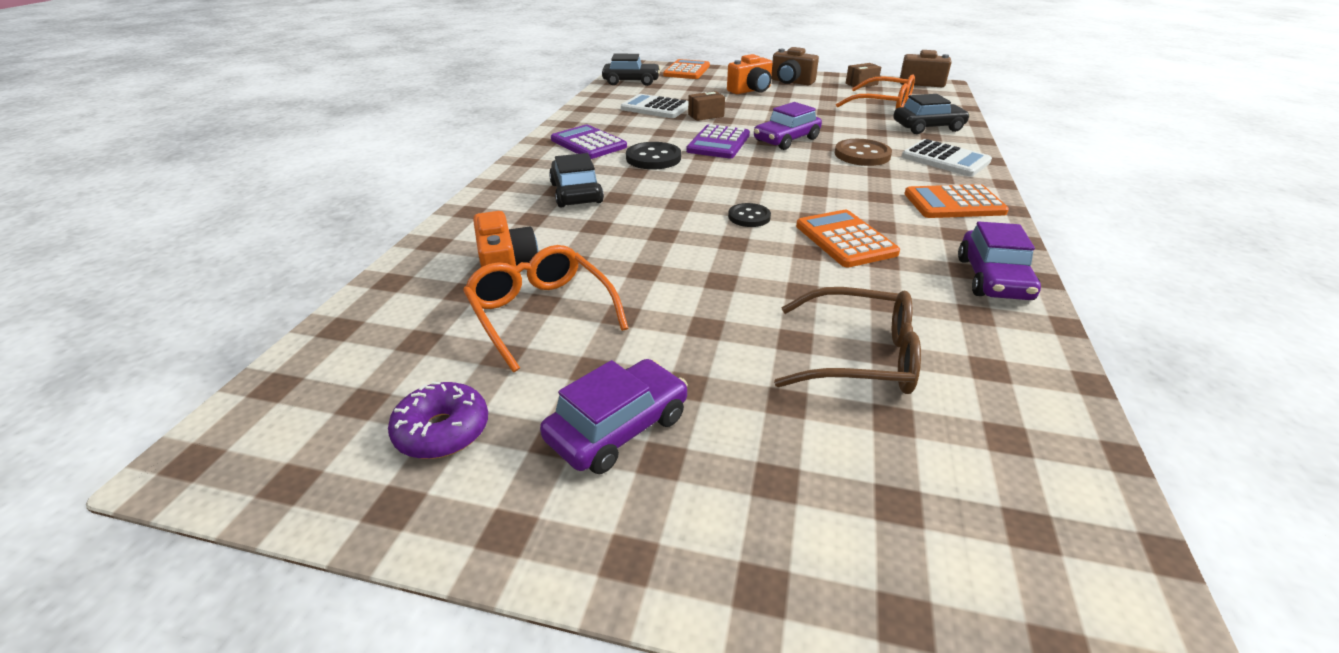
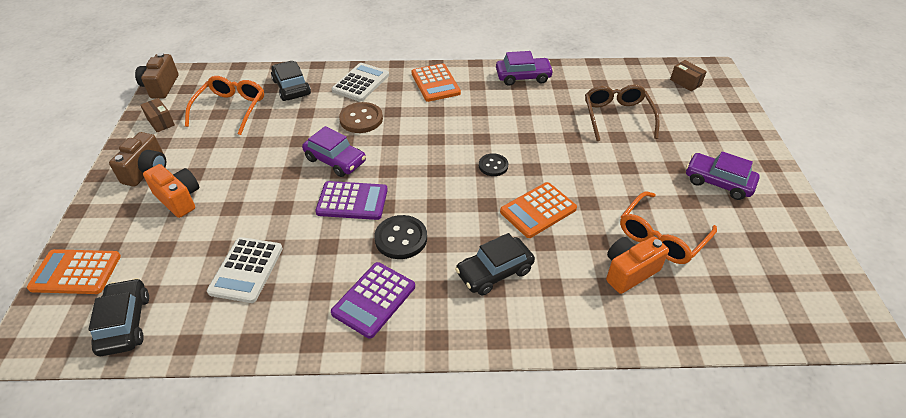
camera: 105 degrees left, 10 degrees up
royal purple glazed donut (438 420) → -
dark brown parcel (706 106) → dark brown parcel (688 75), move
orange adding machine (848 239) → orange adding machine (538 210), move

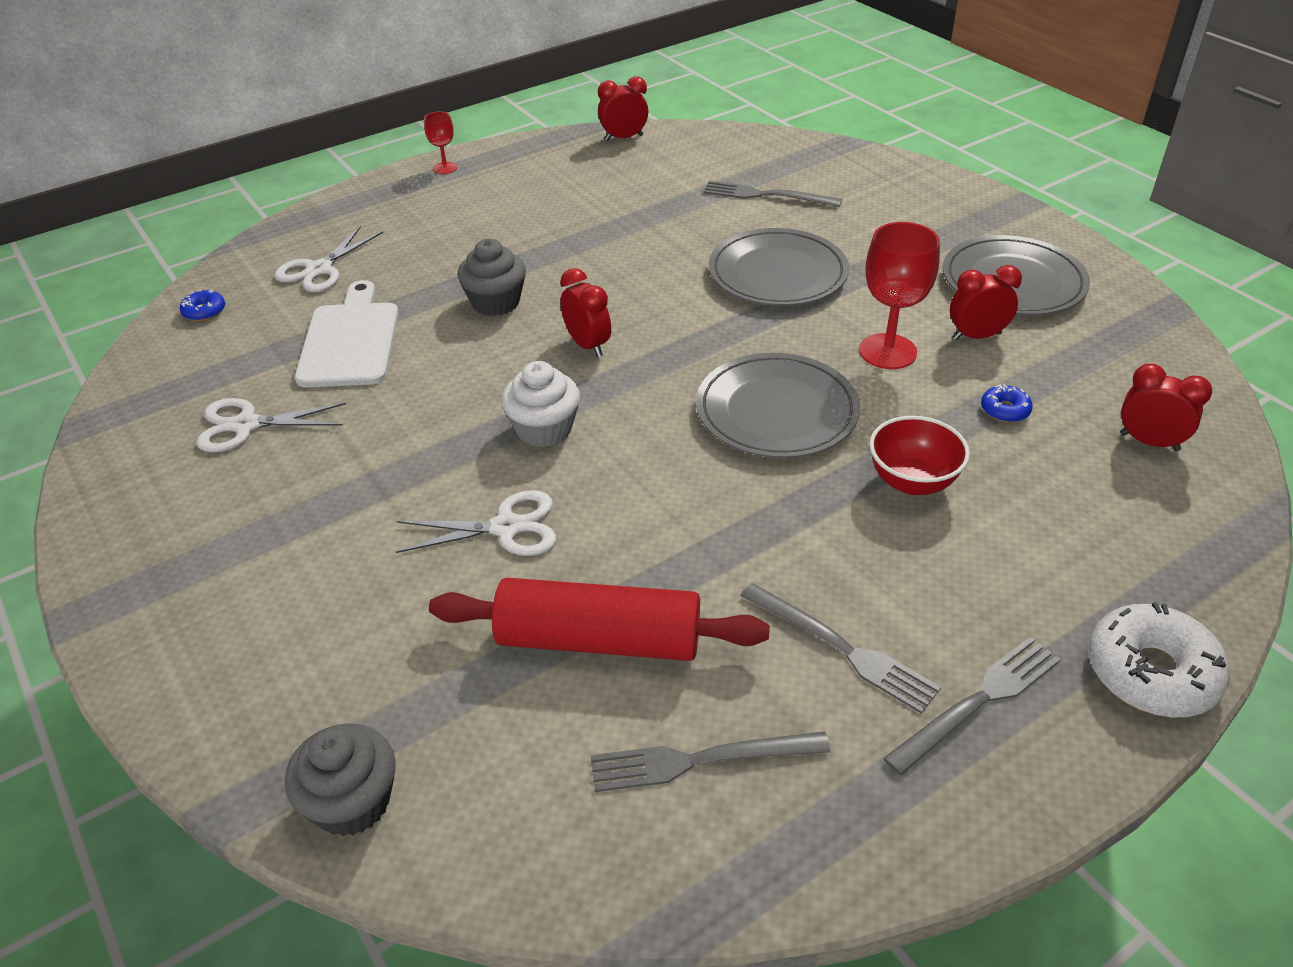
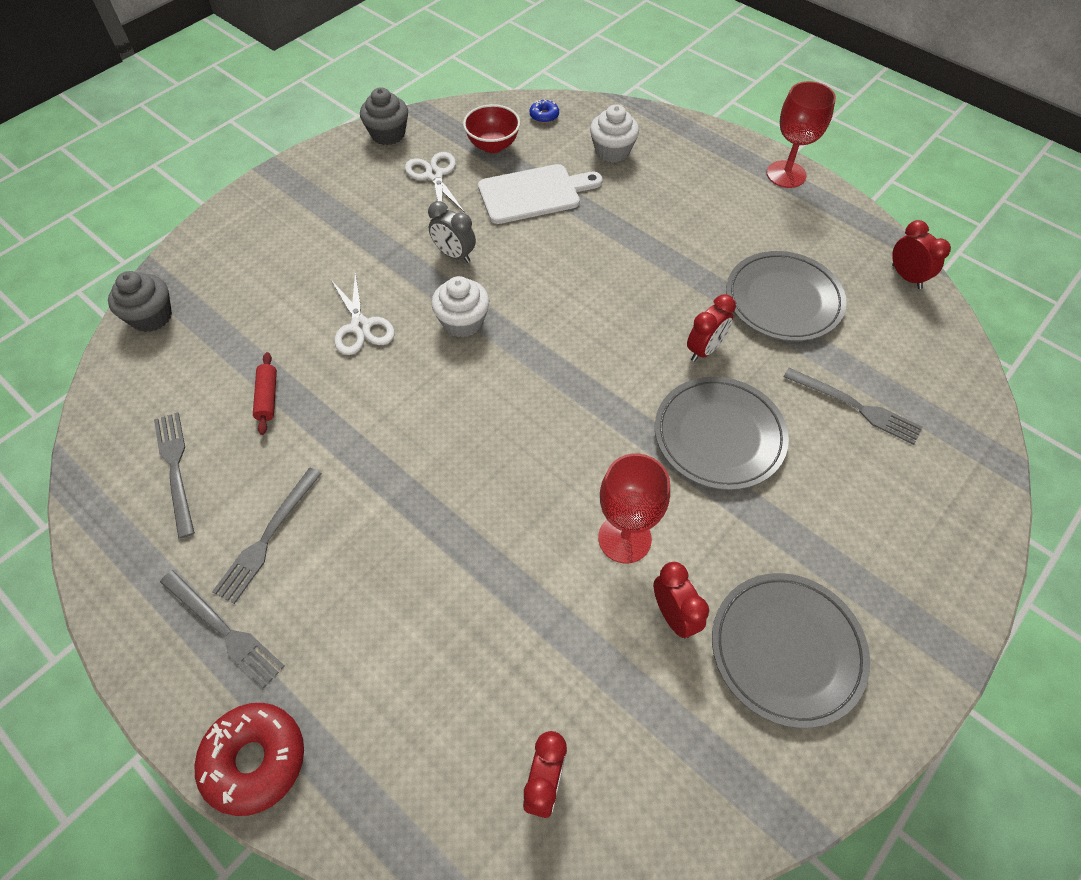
camera: 75 degrees right, 15 degrees up
royal blue glazed donut (1007 403) → -
- → grey clock (452 232)
grey cupcake (492 277) → grey cupcake (384 116), move
crimson clock (585 312) → crimson clock (711 328), move
grey flat dish (778 405) → grey flat dish (786 296), move
crimson bowl (920 455) → crimson bowl (491 128), move
white pair of scissors (328 259) → white cupcake (614 133)
white glazed donut (1159 659) → crimson glazed donut (249 759)
grey fork (772 194) → grey fork (853 406), 120 degrees clockwise
crimson wine glass (440 142) → crimson wine glass (801 134), x1.89
crimson dough roller (599 619) → crimson dough roller (265 393), x0.45

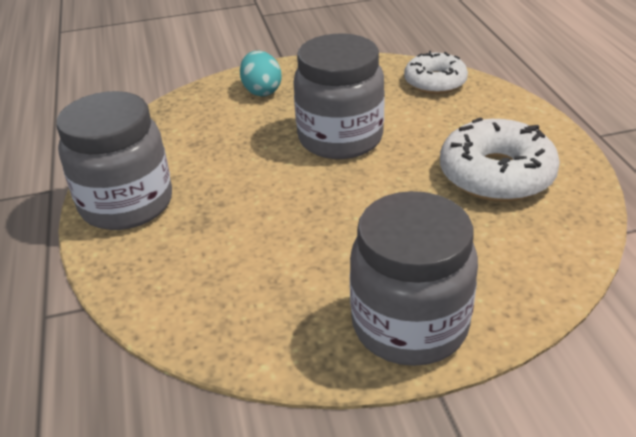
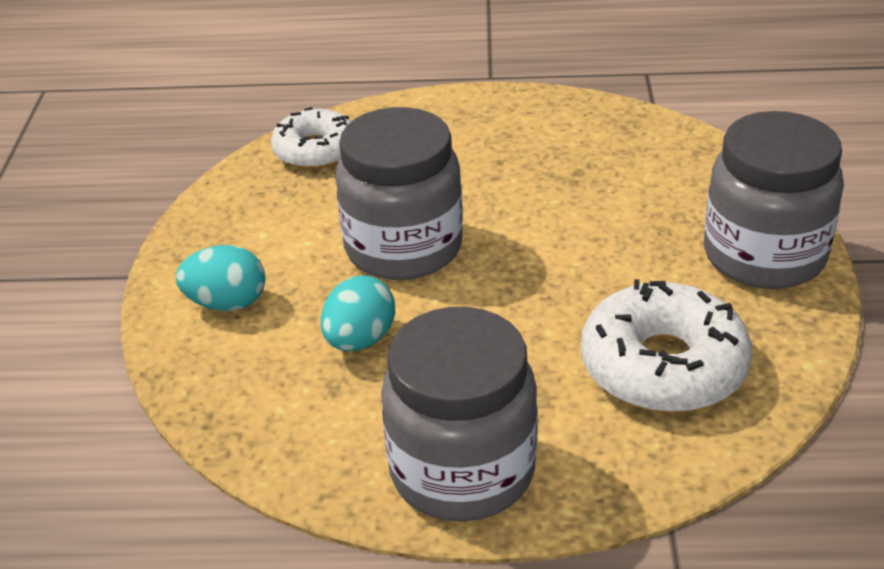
camera: 75 degrees left, 0 degrees up
- → aqua egg shape (358 313)
white glazed donut (500 159) → white glazed donut (666 346), move

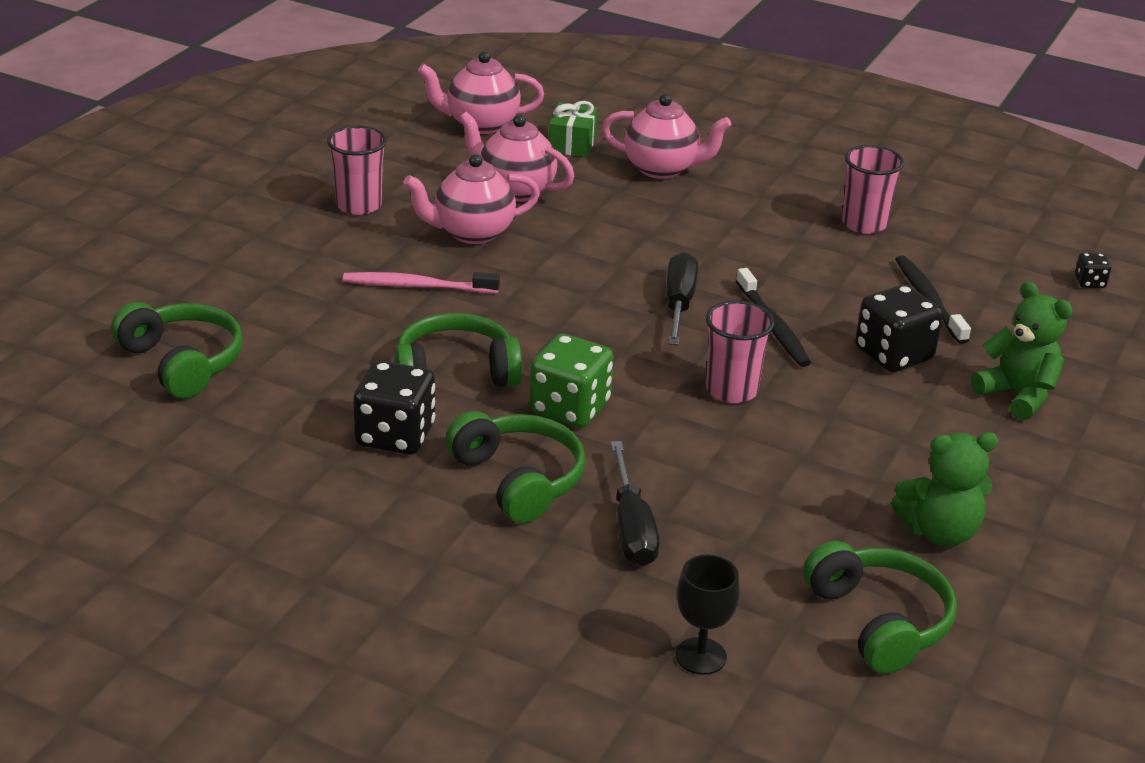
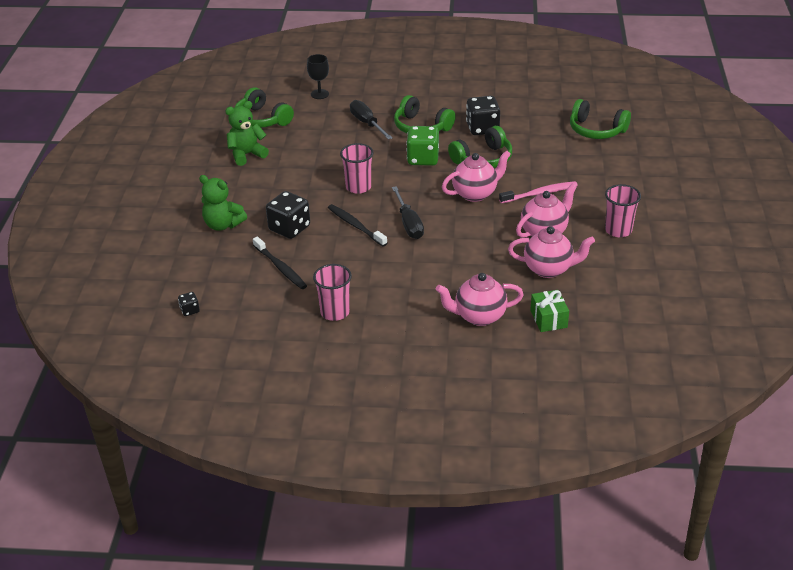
camera: 160 degrees right, 5 degrees up
pink china teapot (481 92) → pink china teapot (476 176), move

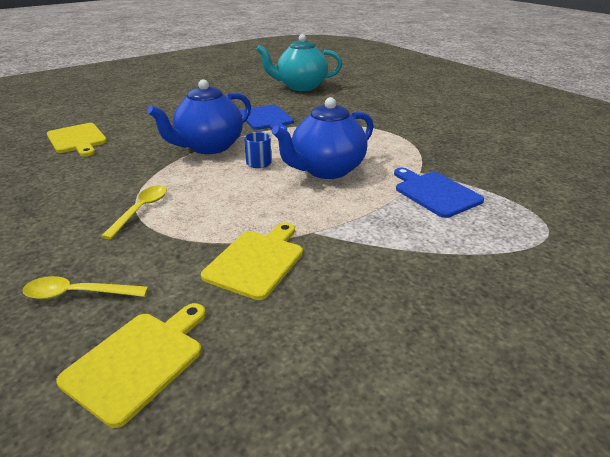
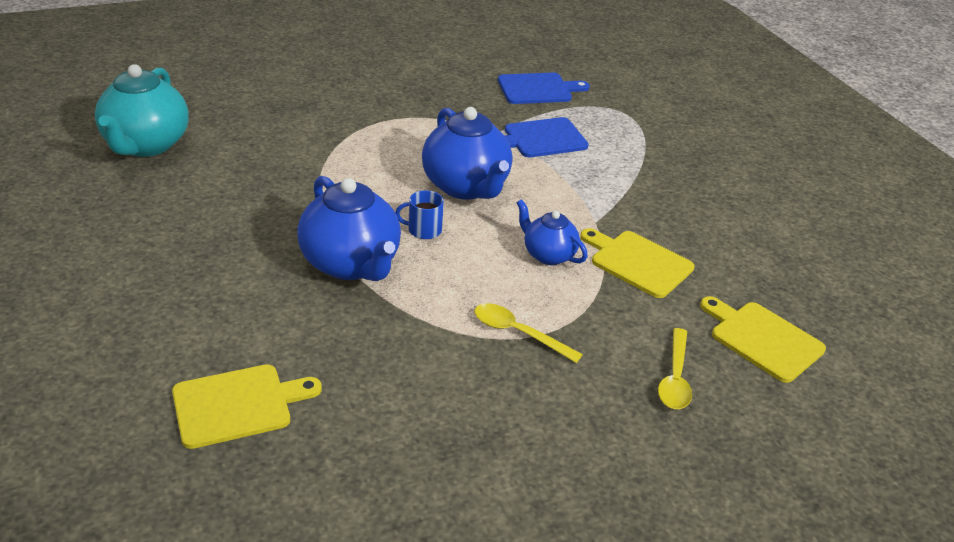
camera: 80 degrees left, 5 degrees up
- → royal blue china teapot (552 232)
royal blue chopping board (267 117) → royal blue chopping board (544 88), move

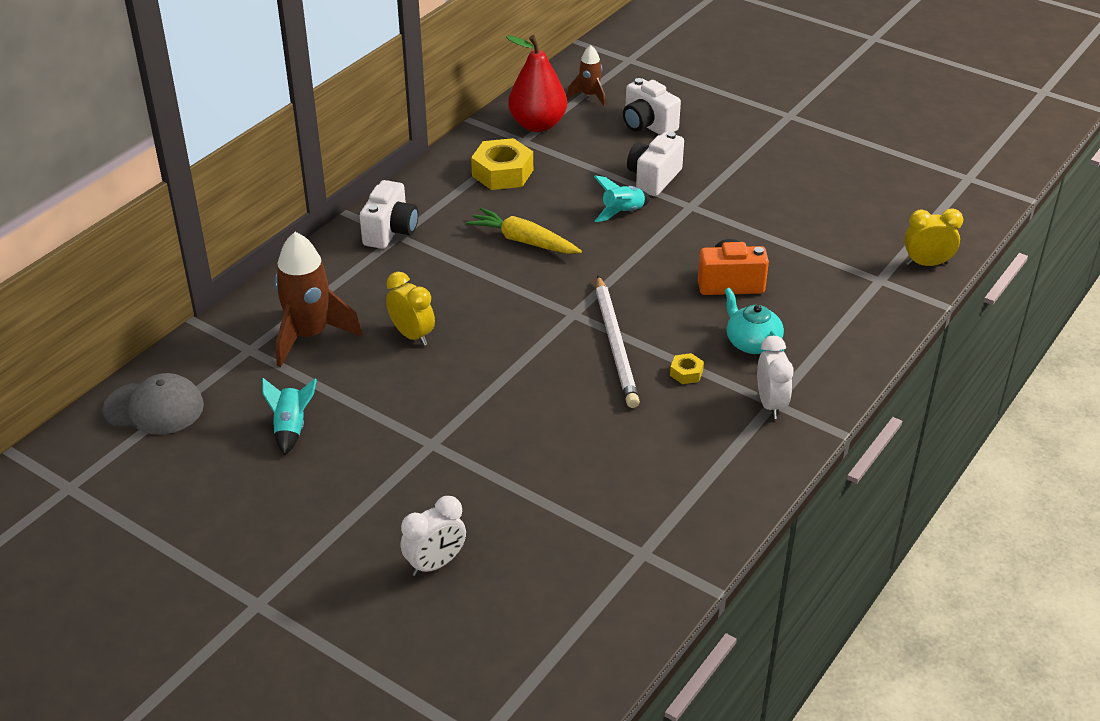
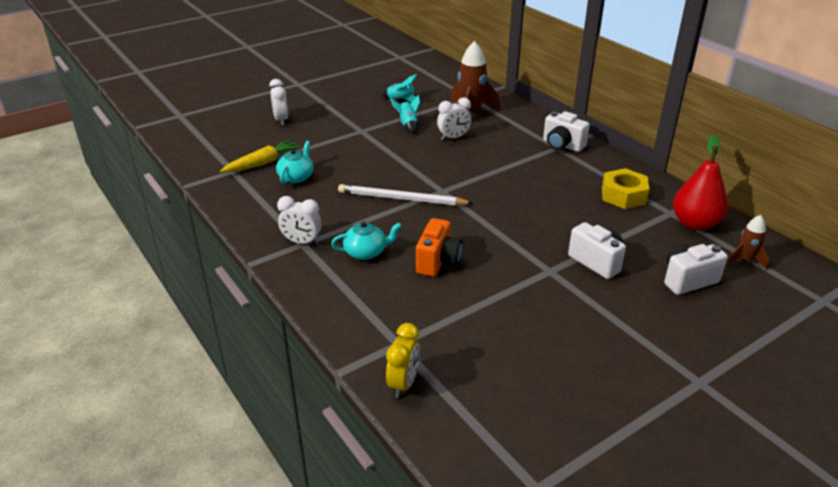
camera: 110 degrees right, 5 degrees down
grey baseball cap (153 404) → -
yellow nut (687 368) → -
- → aqua china teapot (295 162)
yellow carrot (524 231) → yellow carrot (260 155), move
aqua toy rocket (622 198) → aqua toy rocket (405 114), move
yellow clock (410 309) → white clock (454 119)

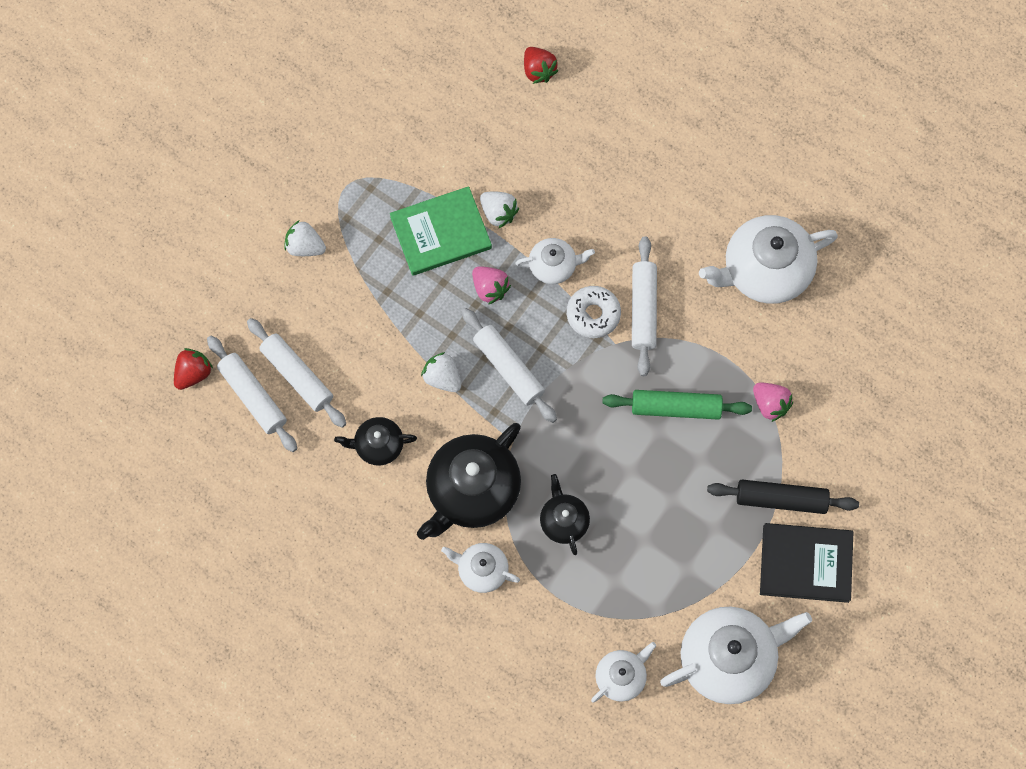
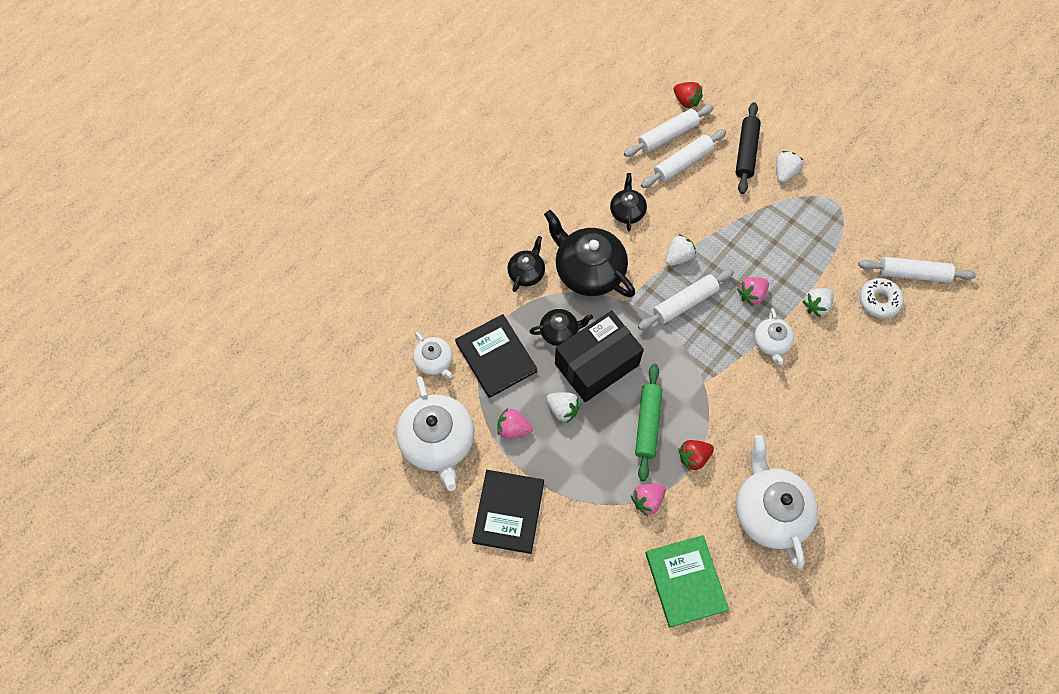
camera: 95 degrees right, 5 degrees down
- → jet-black hardback (496 356)
- → pink toy strawberry (515 423)
- → white toy strawberry (563 407)
- → jet-black parcel (599 356)
leaf-green hardback (441 231) → leaf-green hardback (687 581), move
crimson toy strawberry (541 65) → crimson toy strawberry (696 455), move
white glazed donut (594 312) → white glazed donut (881 298), move
white dough roller (644 306) → white dough roller (917 270), move
jet-black dough roller (783 497) → jet-black dough roller (748 148), move
white china teapot (480 568) → jet-black china teapot (526 264)

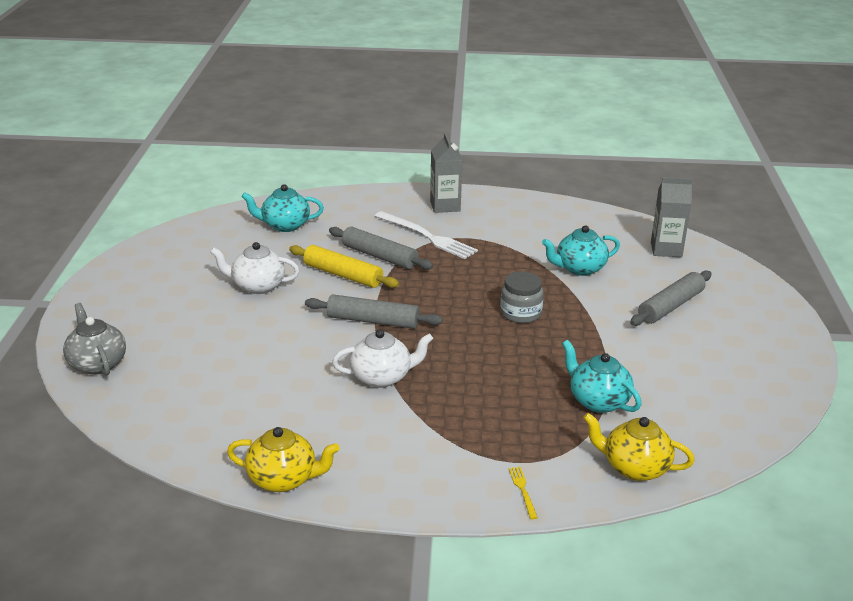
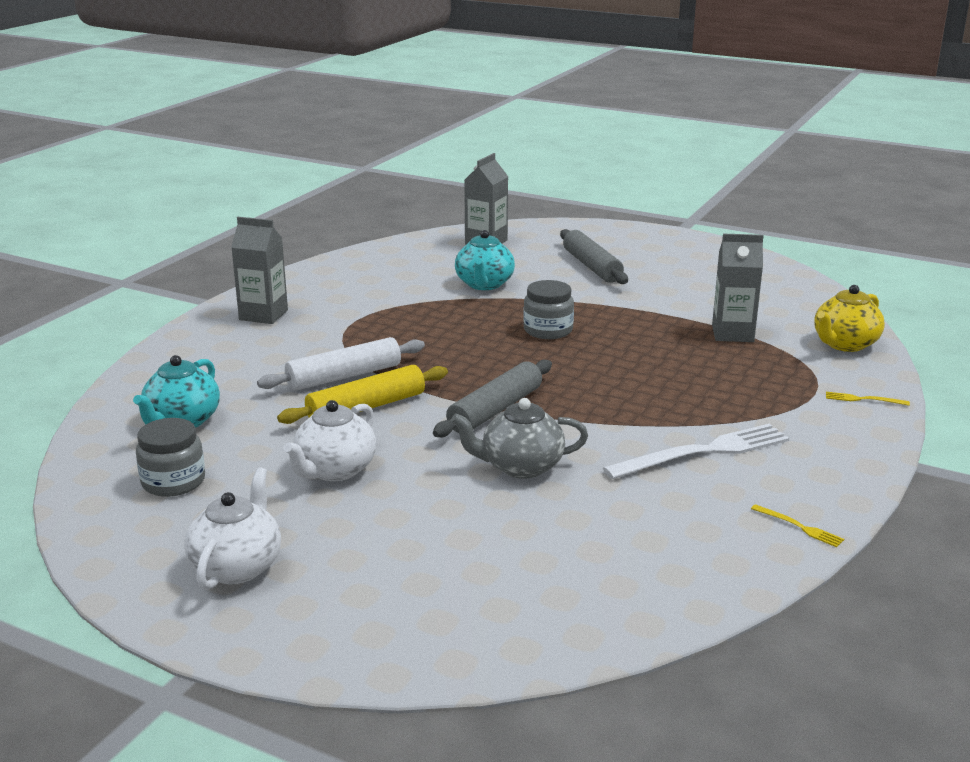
camera: 65 degrees left, 5 degrees down
- → grey preserve jar (170 457)
grey china teapot (94 339) → grey china teapot (519 438), move
white china teapot (382 358) → white china teapot (232 528), move
white fork (426 235) → white fork (696 451), move
yellow china teapot (283 459) → yellow fork (797 525)
aqua china teapot (601 376) → grey carton (738 288)
grey dough roller (381 248) → white dough roller (341 364)

